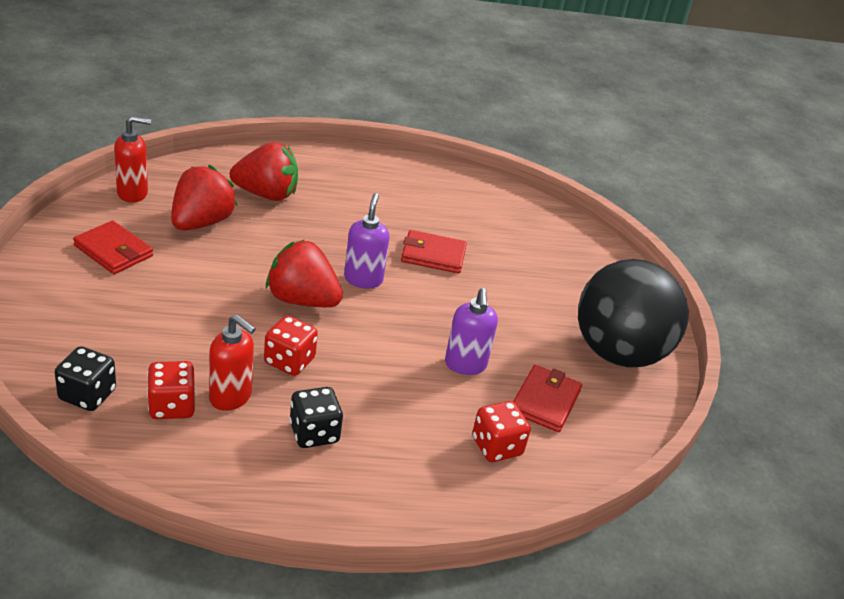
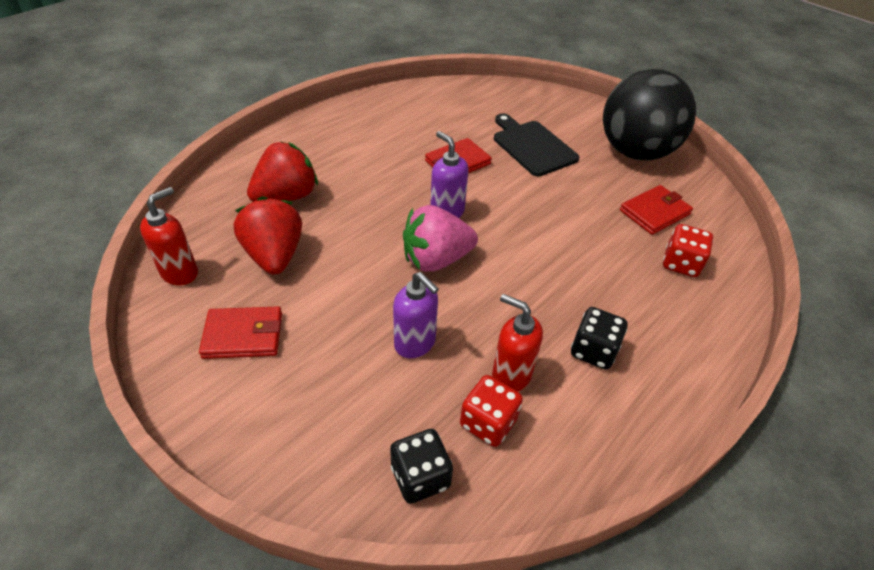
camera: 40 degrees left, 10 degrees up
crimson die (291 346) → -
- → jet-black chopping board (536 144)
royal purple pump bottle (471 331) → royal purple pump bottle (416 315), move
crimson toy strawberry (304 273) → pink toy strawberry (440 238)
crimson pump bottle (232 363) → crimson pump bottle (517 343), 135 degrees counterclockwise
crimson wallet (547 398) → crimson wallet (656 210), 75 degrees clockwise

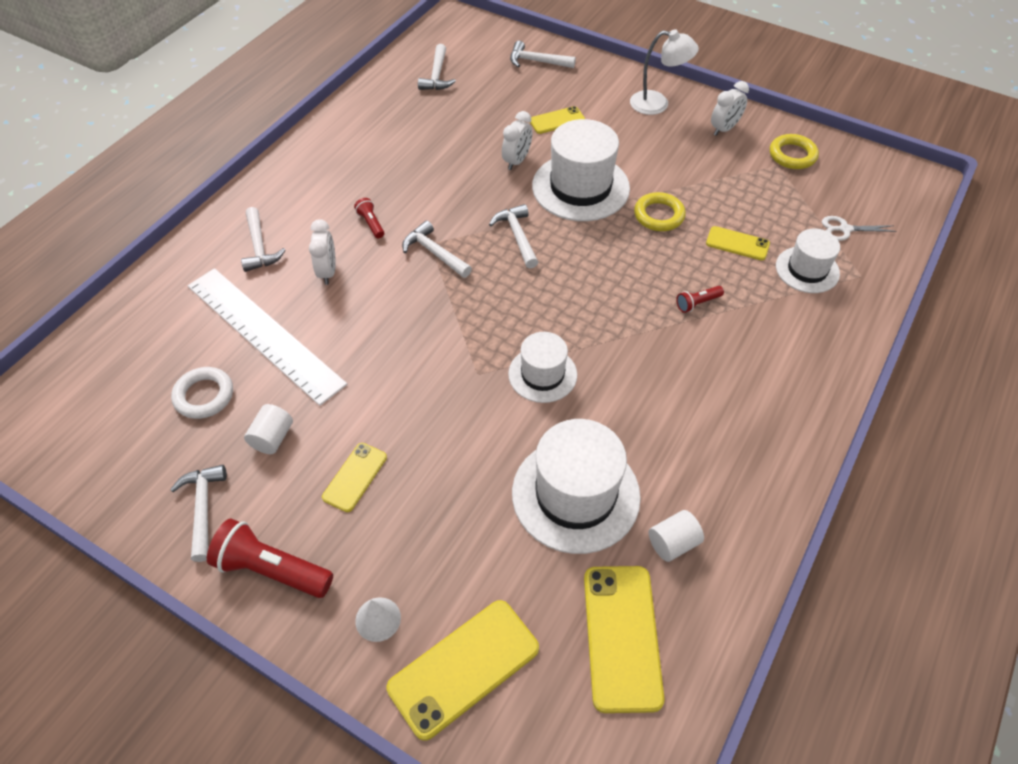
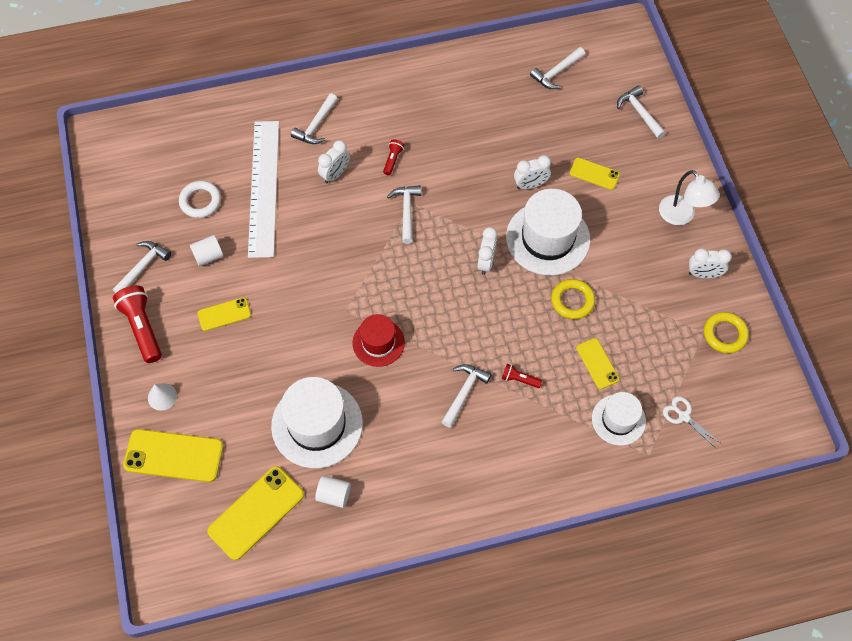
camera: 45 degrees right, 10 degrees up
- → white clock (487 251)
white hammer (513 236) → white hammer (467 396), move
white top hat (542 367) → crimson top hat (379 340)

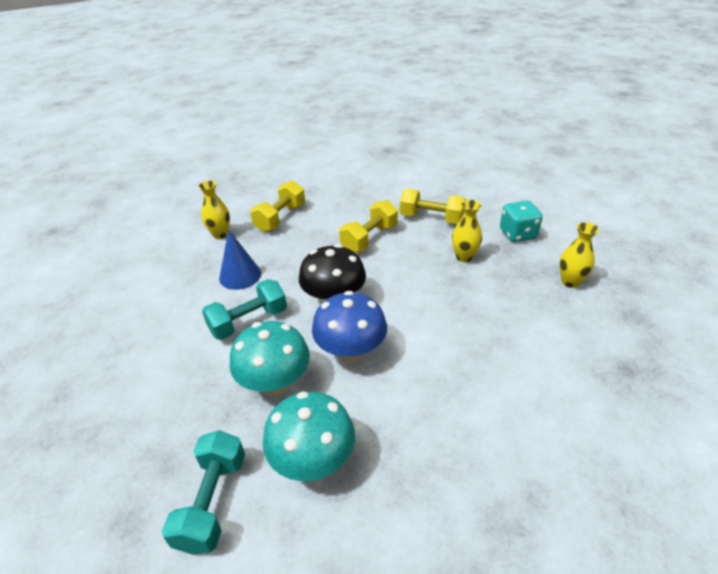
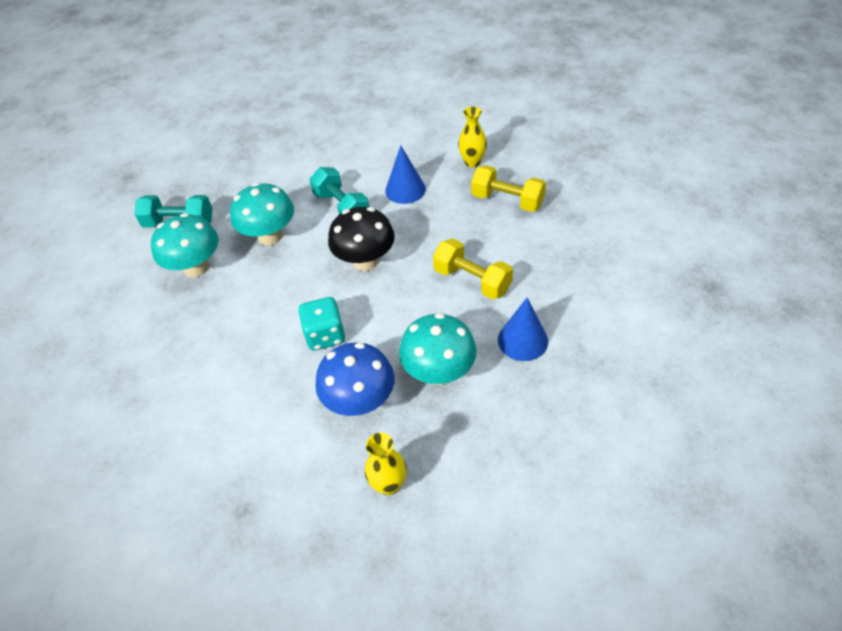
camera: 90 degrees right, 10 degrees up
royal blue mushroom (349 327) → royal blue mushroom (354 379), move
aqua die (521 221) → aqua die (322 324), move
yellow dumbbell (433 206) → royal blue solid cone (523 329)
yellow tall vase (467 231) → aqua mushroom (438 349)

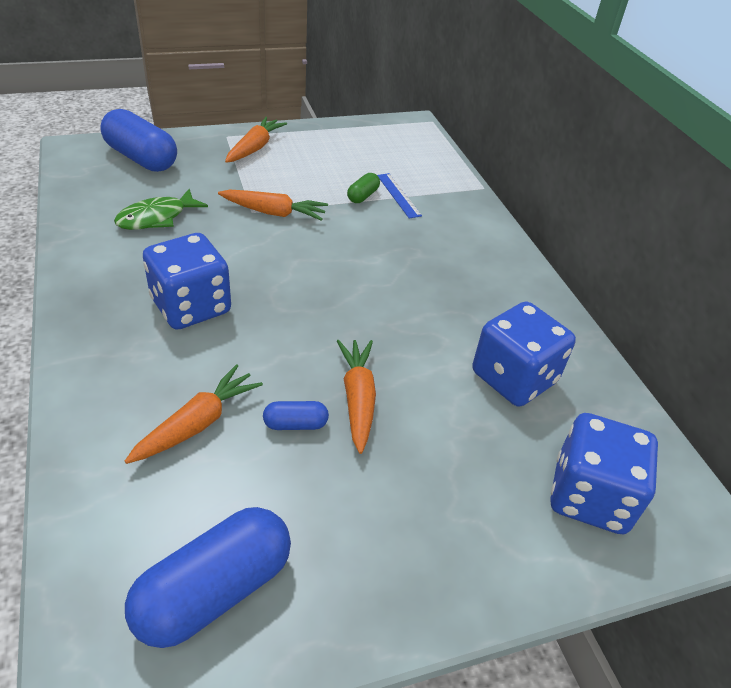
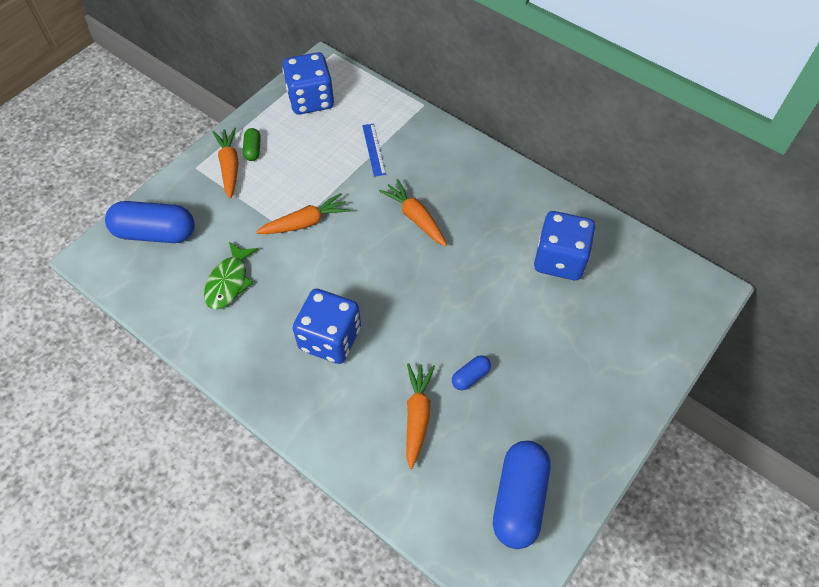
camera: 30 degrees left, 15 degrees up
orange carrot (356 397) → orange carrot (413 212), move
leaf-green capsule (363 188) → leaf-green capsule (252 144), move
royal blue die (604 473) → royal blue die (308 83), move
royal blue measuring stick (399 196) → royal blue measuring stick (374 150), 45 degrees clockwise

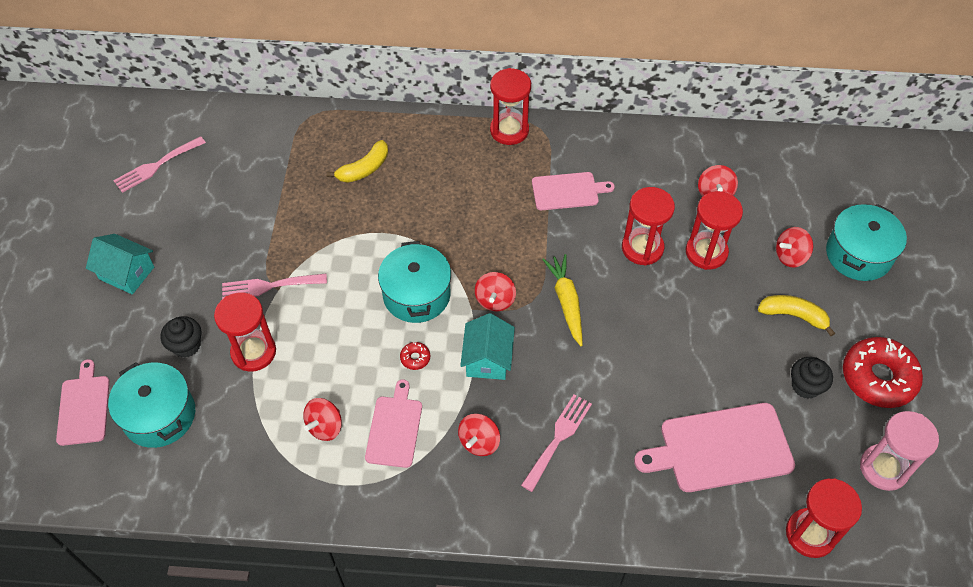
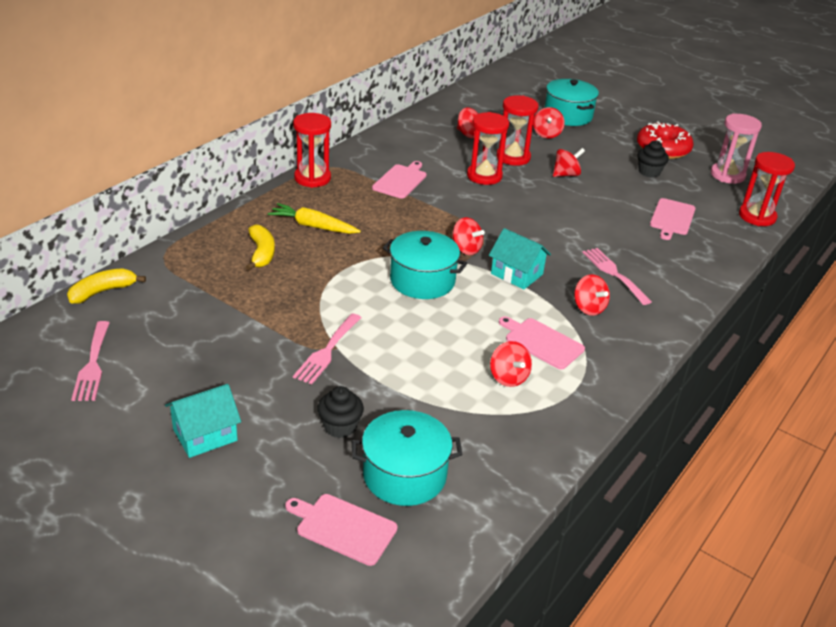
camera: 60 degrees left, 20 degrees down
crimson hourglass (245 331) → -
crimson glazed donut (415 356) → -
- → crimson whirligig (569 162)
yellow carrot (562 300) → yellow carrot (314 218), move
yellow toy banana (796 315) → yellow toy banana (106 286), move
pink chopping board (714 447) → pink chopping board (673 219), x0.61

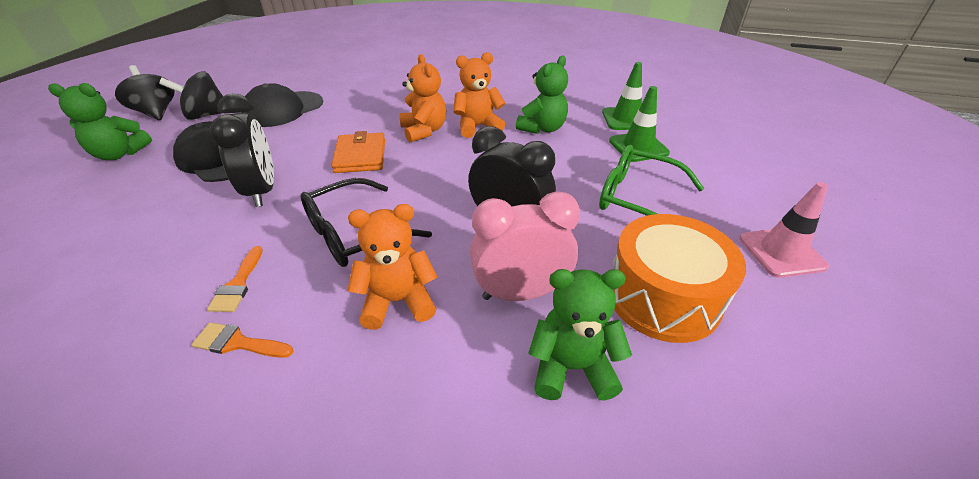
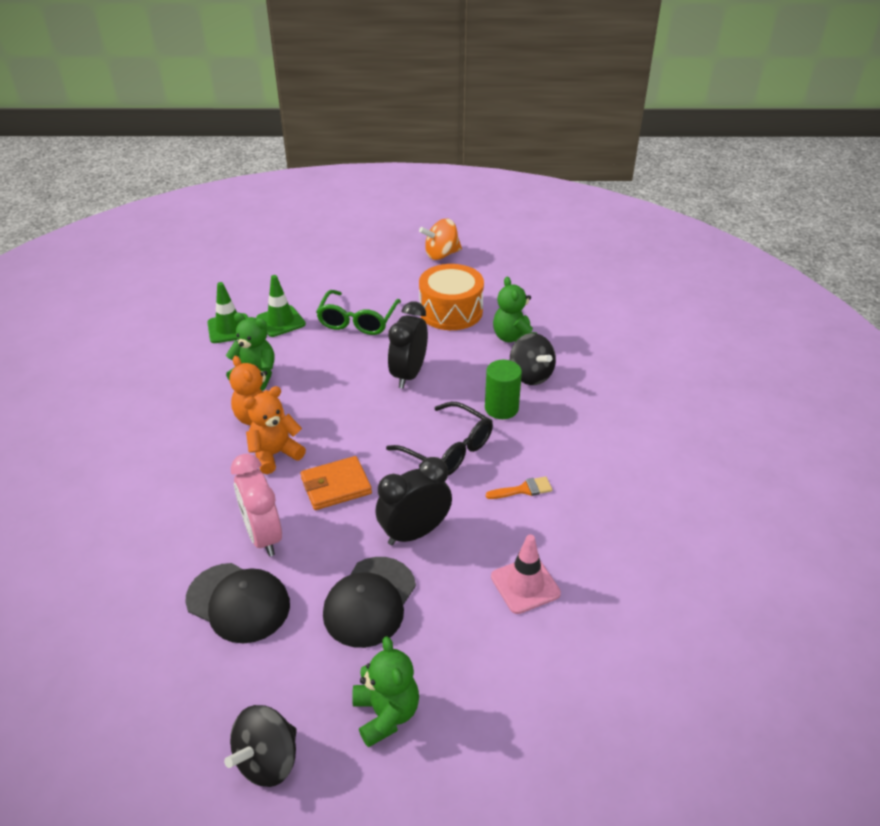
camera: 105 degrees left, 0 degrees up
orange brush (242 340) → -
- → orange whirligig (440 239)
jet-black whirligig (191 95) → jet-black whirligig (533 359), move
pink clock (525 246) → pink clock (256 504), move
pink road cone (784 230) → pink road cone (526 574), move
orange teddy (392 267) → leaf-green cylinder shape (503 389)

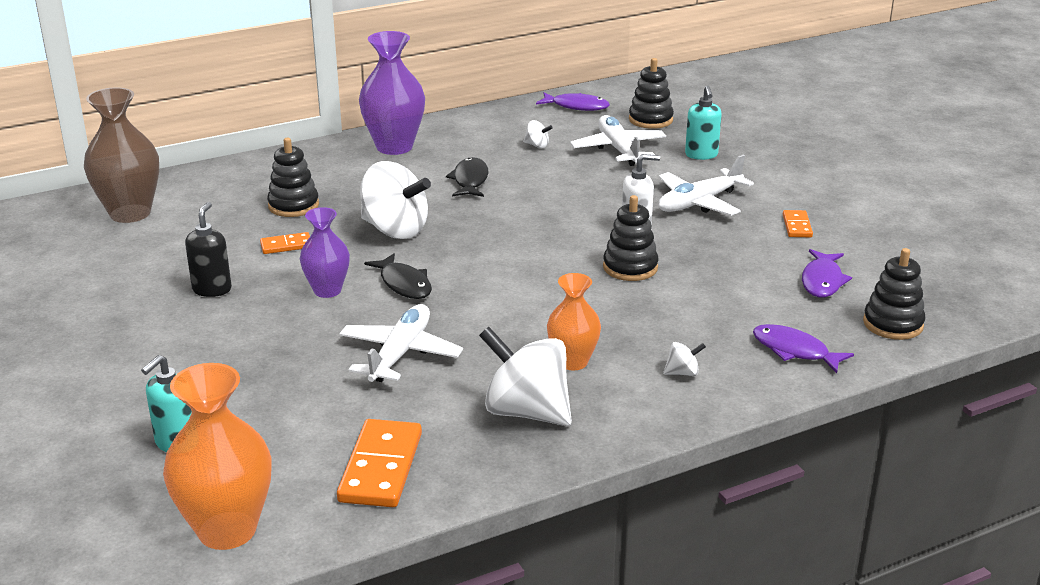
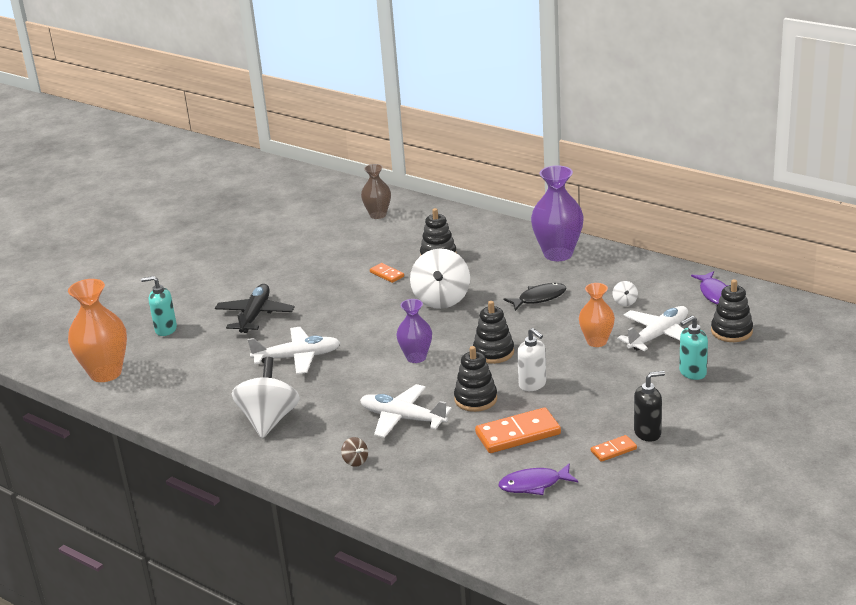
camera: 65 degrees right, 0 degrees up
jet-black fish (398 276) → -
royal purple fish (803 348) → -
- → jet-black toy plane (254 308)
jet-black pump bottle (208 249) → jet-black pump bottle (649 406), move
royal purple tall vase (325 252) → royal purple tall vase (414 331), move
orange domino (379 463) → orange domino (518 430), move
orange tall vase (574 321) → orange tall vase (597 315), move
white toy plane (706 185) → white toy plane (406 411), move
jet-black stacking toy (894 294) → jet-black stacking toy (493 332), move
white whirligig (684 359) → dark brown whirligig (354 452)
dark brown tall vase (121 155) → dark brown tall vase (376 191), x0.62

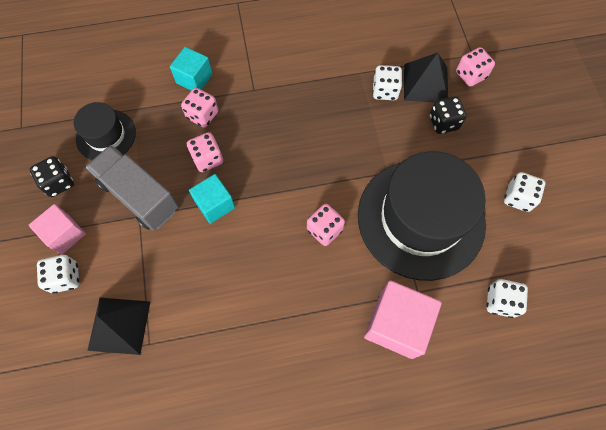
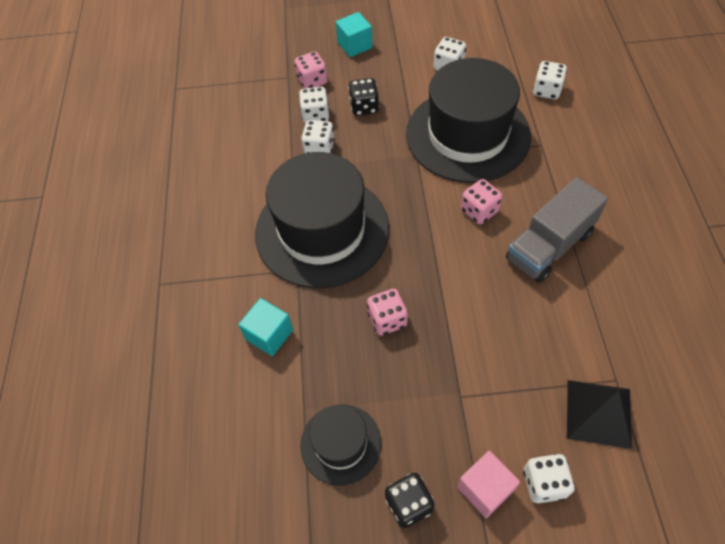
camera: 80 degrees left, 10 degrees down
pink die (199 108) → -
pink solid cube (403 319) → -
- → jet-black top hat (322 220)
grey toy truck (132 188) → grey toy truck (557 230), move
aqua solid cube (212 199) → aqua solid cube (354 34), move
jet-black pyramid shape (426 77) → white die (314 105)

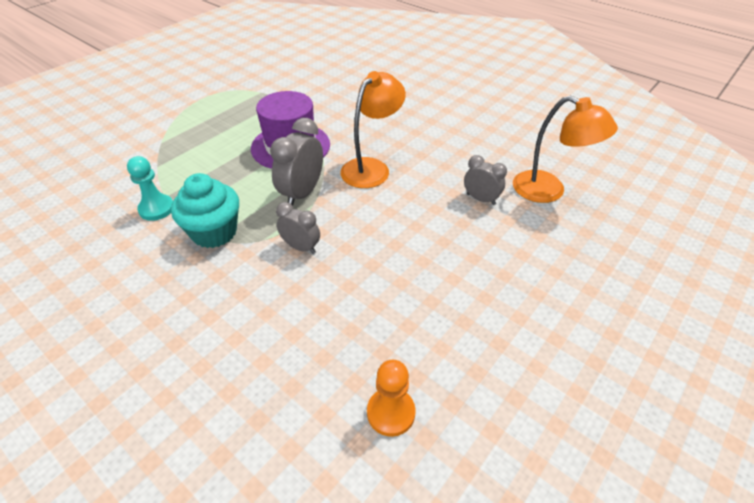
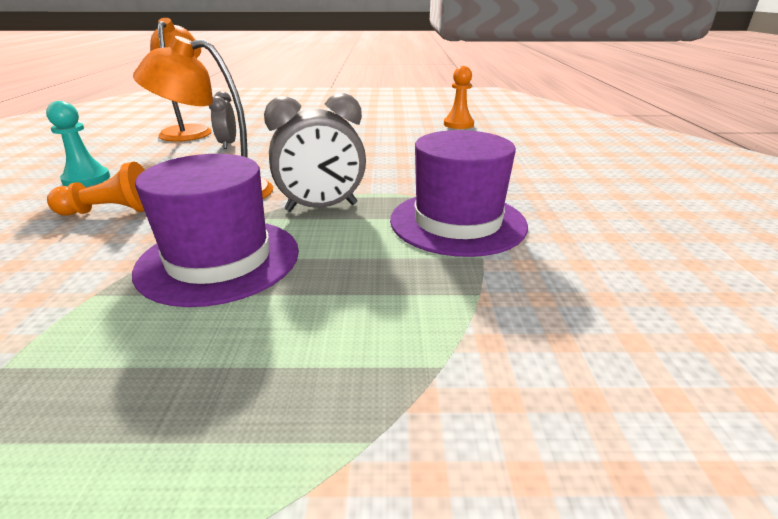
camera: 130 degrees left, 15 degrees down
grey clock (298 228) → -
- → orange pawn (96 189)
aqua pawn (150 188) → aqua pawn (78 144), move
aqua cupcake (205 210) → royal purple top hat (459 193)

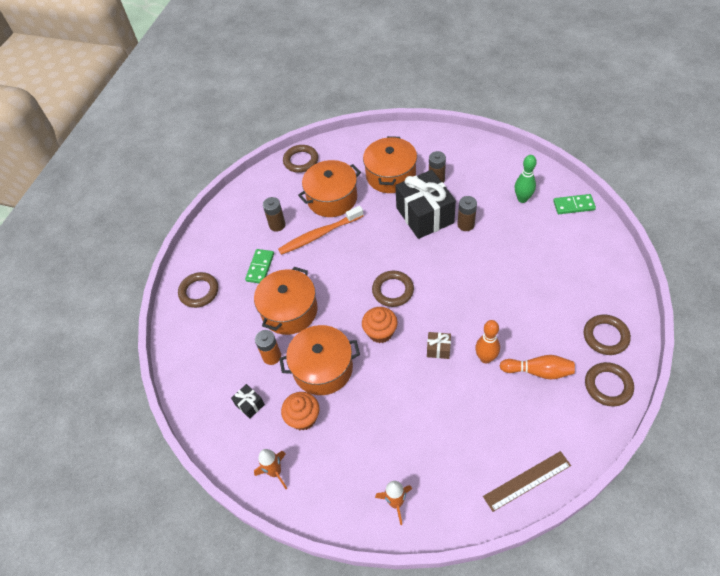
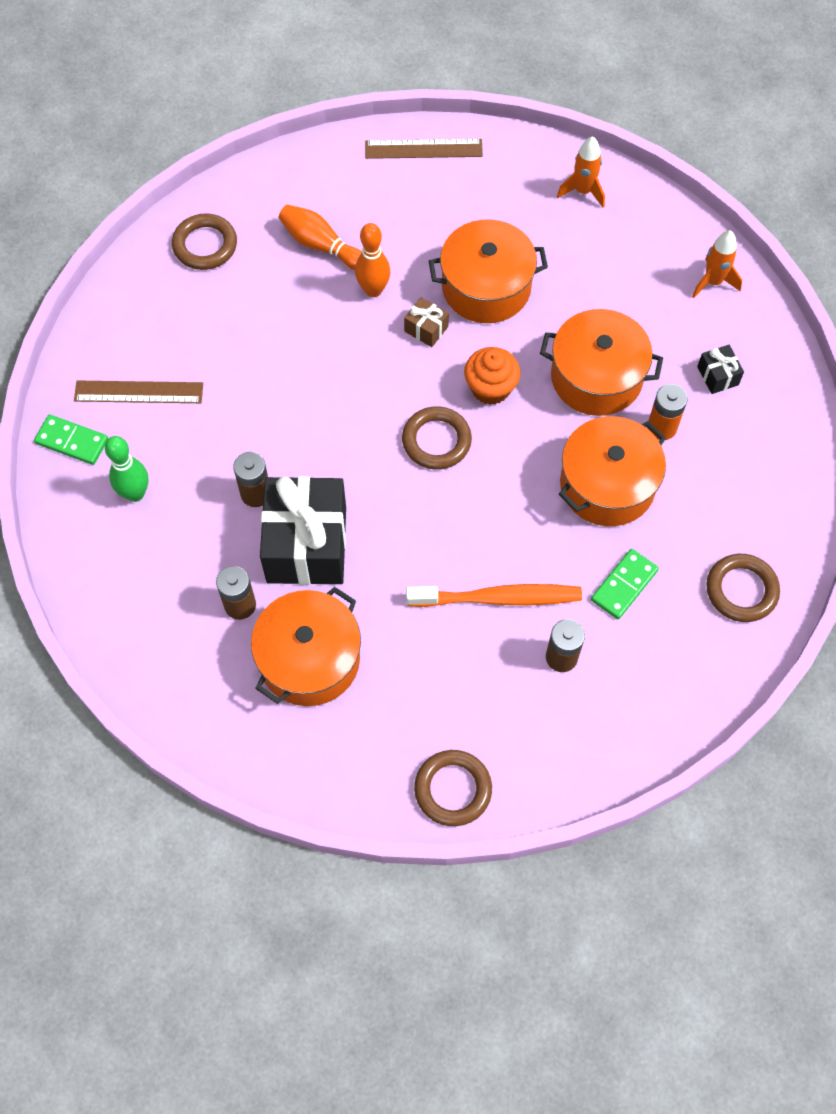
camera: 160 degrees left, 10 degrees up
orange cupcake (300 411) → -
dark brown ring (609 384) → -
- → dark brown measuring stick (138 392)
orange pot (329 188) → orange pot (488 271), move

